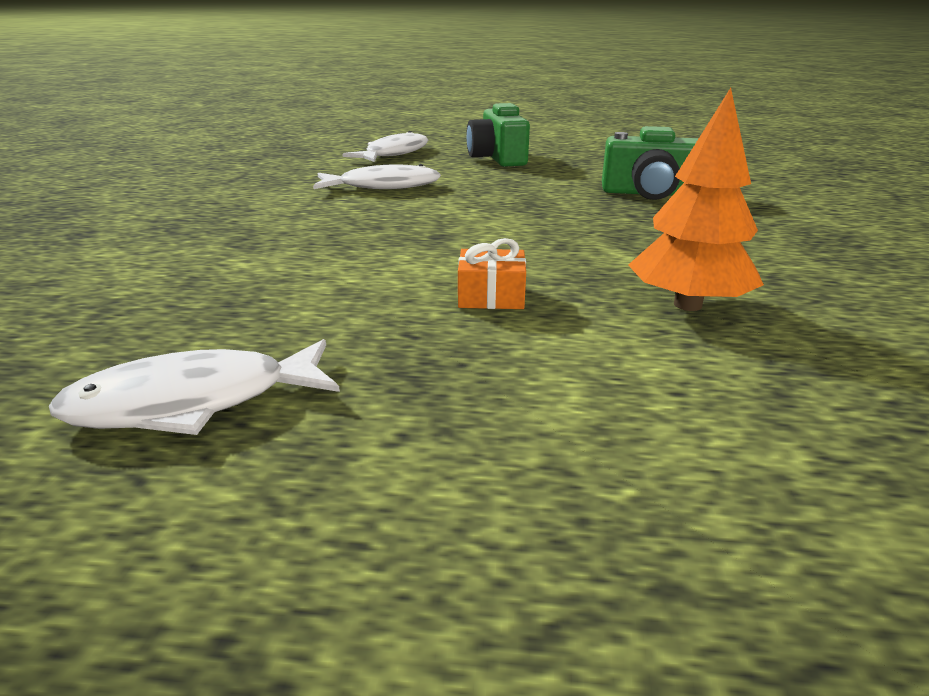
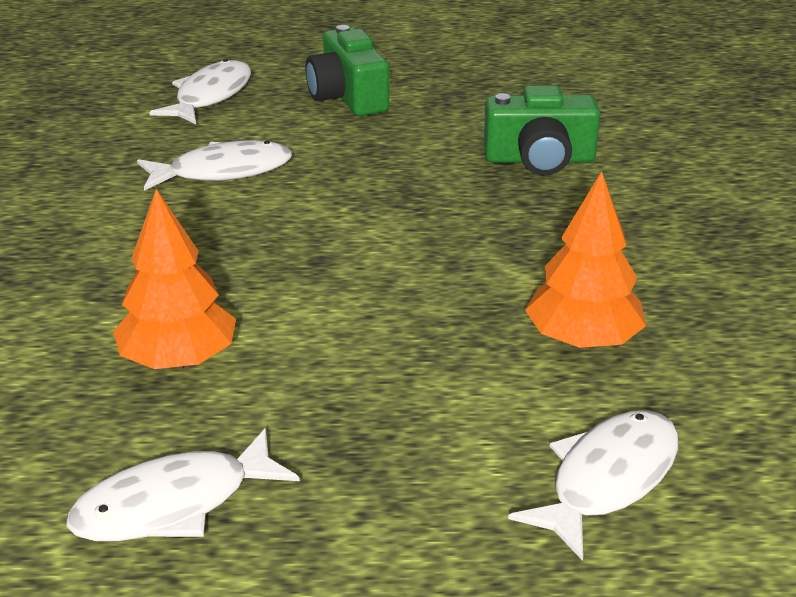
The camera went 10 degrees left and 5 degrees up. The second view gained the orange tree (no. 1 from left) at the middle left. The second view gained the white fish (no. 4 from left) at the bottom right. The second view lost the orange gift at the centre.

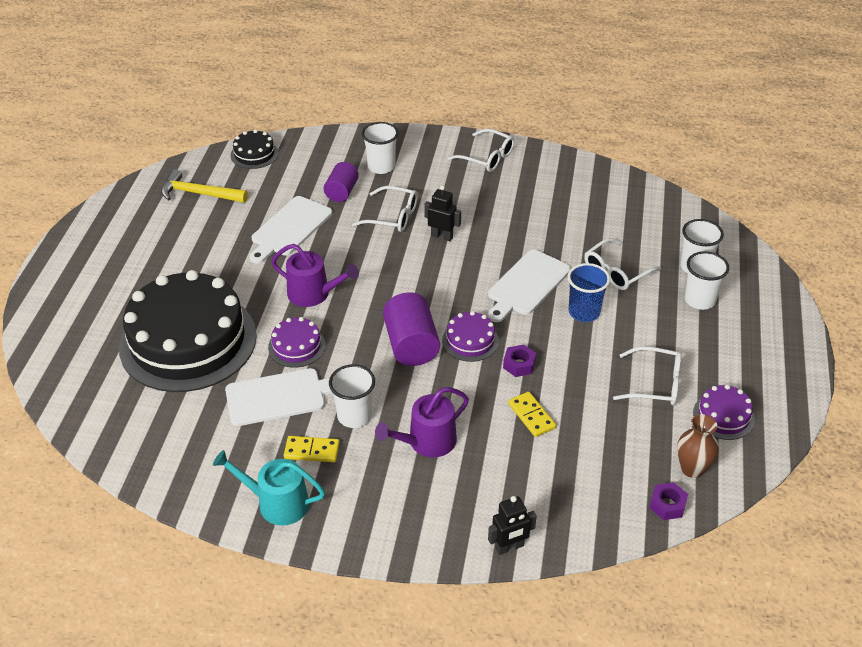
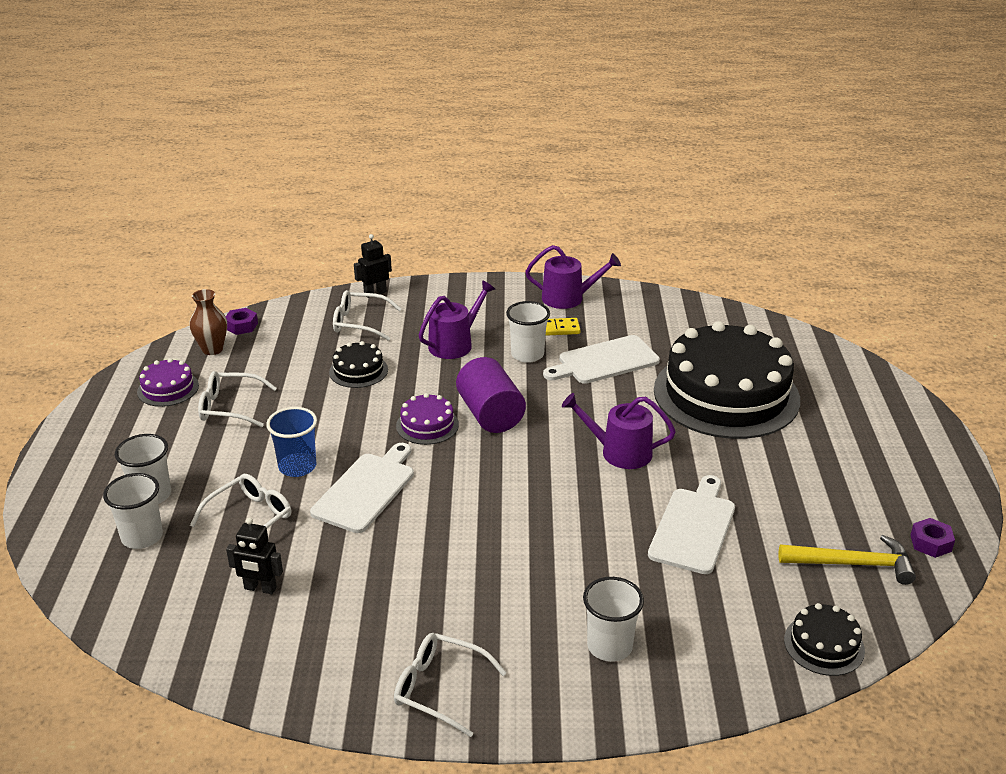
The camera went 170 degrees right and 10 degrees down. The black robot (no. 1 from left) ended up elsewhere, having gone from the top centre to the bottom left. Where the yellow domino (no. 2 from left) stood at the centre, the black cake (no. 1 from left) came to stand at the centre. The white glasses (no. 1 from left in the first image) ended up elsewhere, having gone from the top centre to the centre. What was the turquoise watering can at the bottom left turned into the purple watering can (no. 2 from left) at the centre. The purple nut (no. 1 from left in the first image) ended up elsewhere, having gone from the centre to the bottom right. The second view lost the purple cake (no. 1 from left) at the centre. The second view lost the purple cylinder (no. 1 from left) at the top centre.

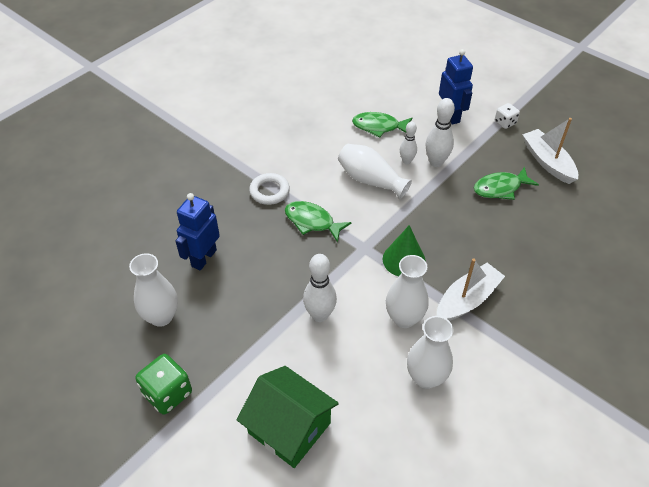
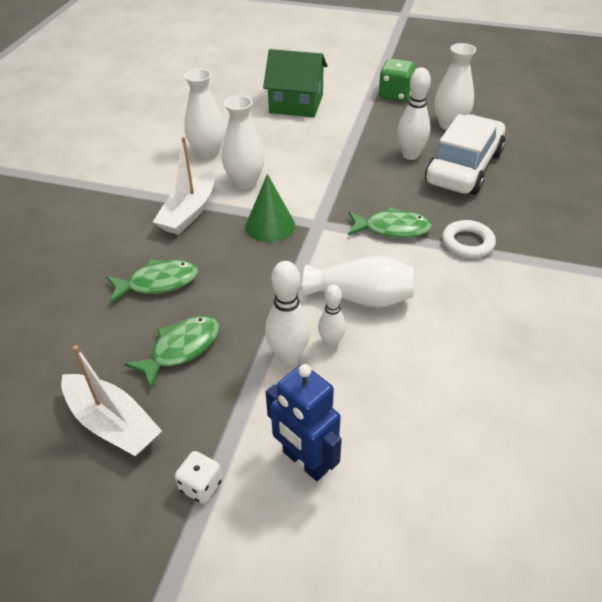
The camera went 155 degrees right and 5 degrees down. The green fish (no. 2 from left in the first image) ended up elsewhere, having gone from the top centre to the middle left. The white bowling pin (no. 1 from left in the first image) ended up elsewhere, having gone from the centre to the top right. Where the blue robot (no. 1 from left) stood at the middle left, the white car came to stand at the top right.

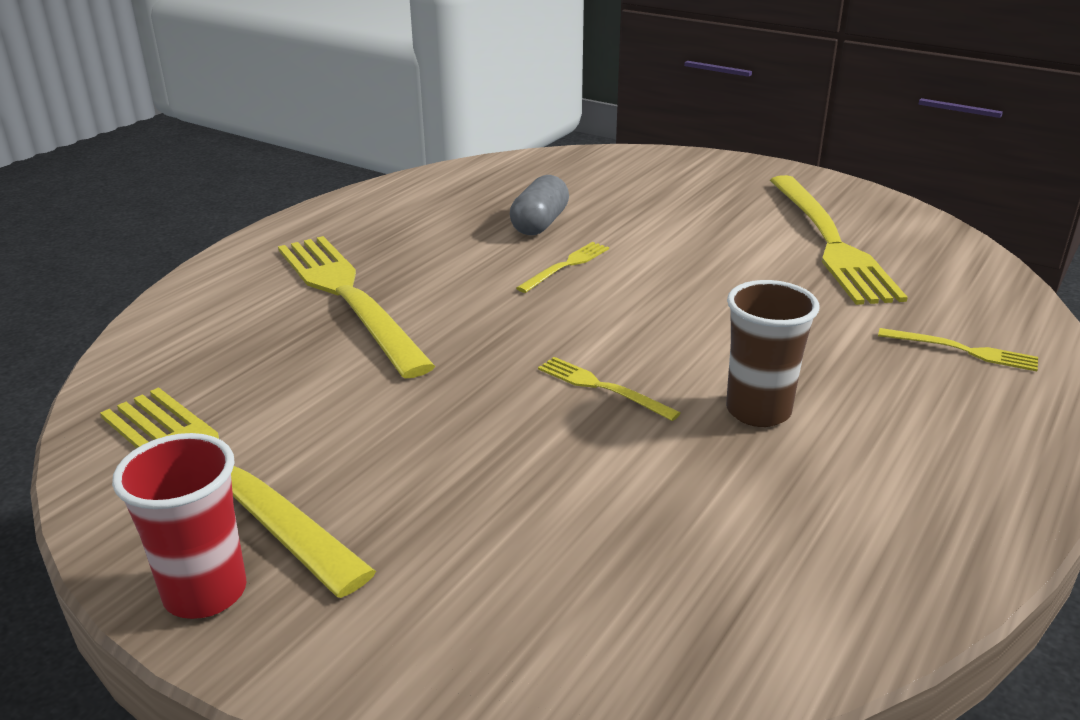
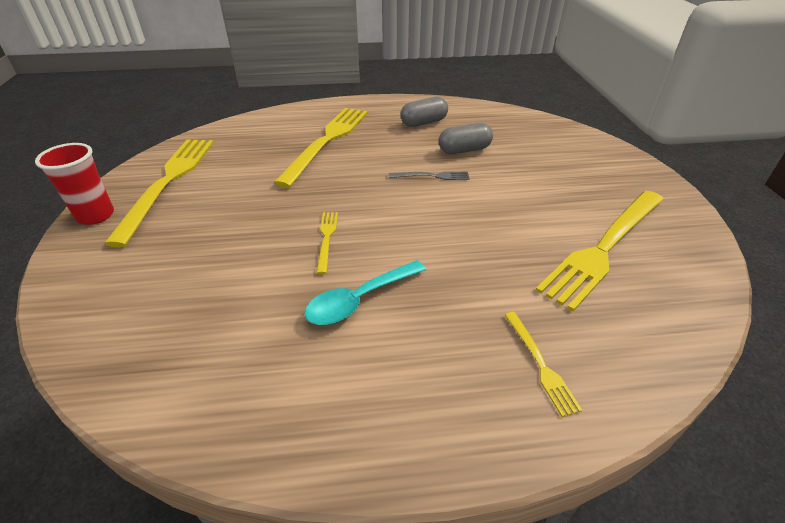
The camera went 50 degrees right and 10 degrees up. Where the brown cup stood at the middle right, the turquoise spoon came to stand at the centre. What was the yellow fork (no. 3 from left) at the centre turned into the grey fork at the centre. The second view gained the grey capsule (no. 1 from left) at the top centre.

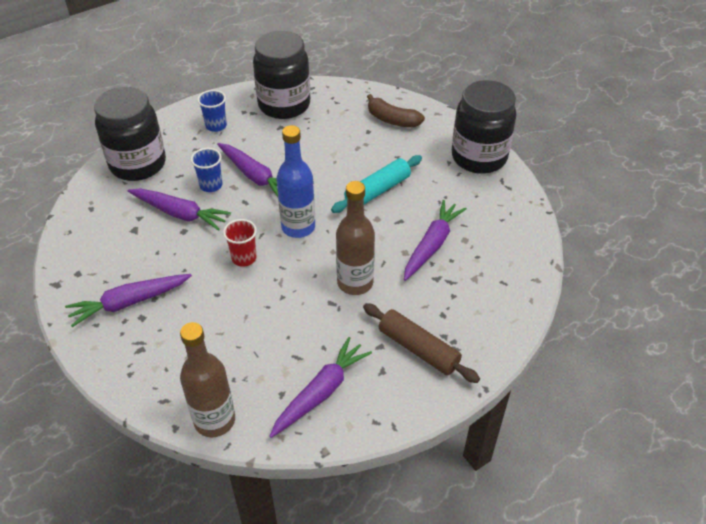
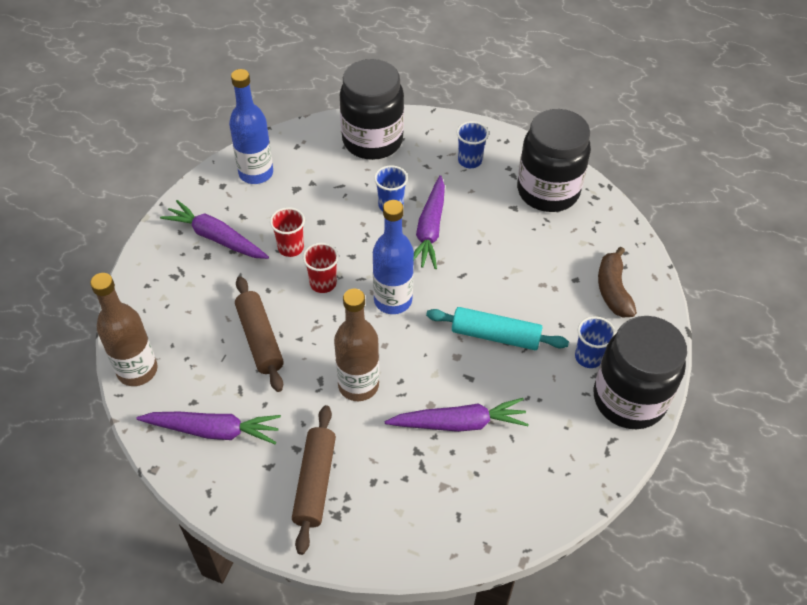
The camera went 55 degrees right and 5 degrees up. The second view gained the blue bottle (no. 1 from left) at the top left. The second view gained the brown rolling pin (no. 1 from left) at the middle left. The second view gained the red cup (no. 1 from left) at the centre. The second view gained the blue cup (no. 3 from left) at the middle right. The second view lost the purple carrot (no. 2 from left) at the middle left.

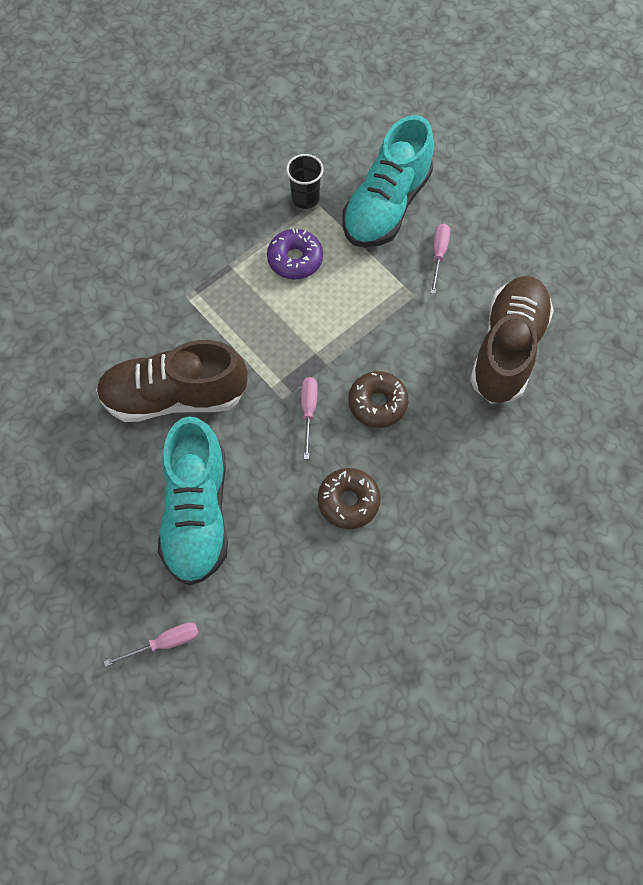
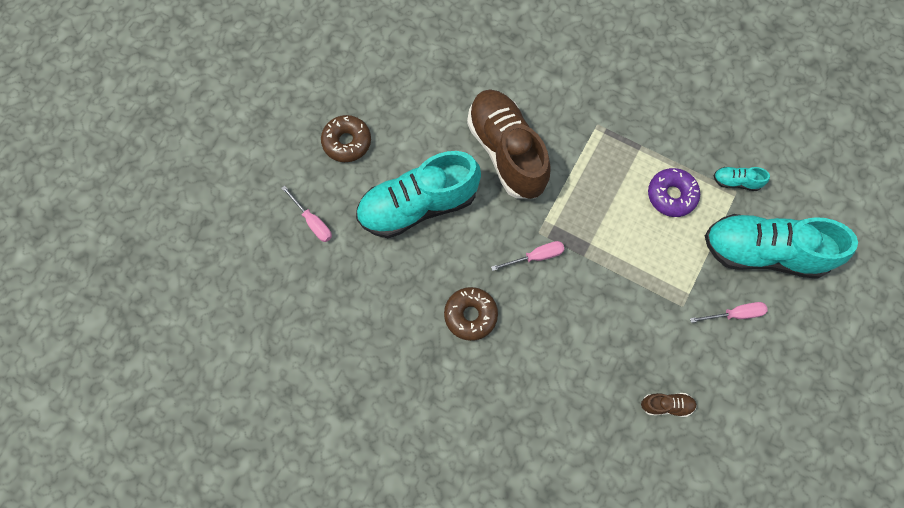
The camera went 70 degrees right and 5 degrees up. The brown donut (no. 2 from left in the first image) ended up elsewhere, having gone from the centre to the top centre. The size of the brown shoe (no. 2 from left) at the middle right changed by a factor of 0.40. Where the black cup stood at the top centre, the turquoise shoe (no. 2 from left) came to stand at the middle right.

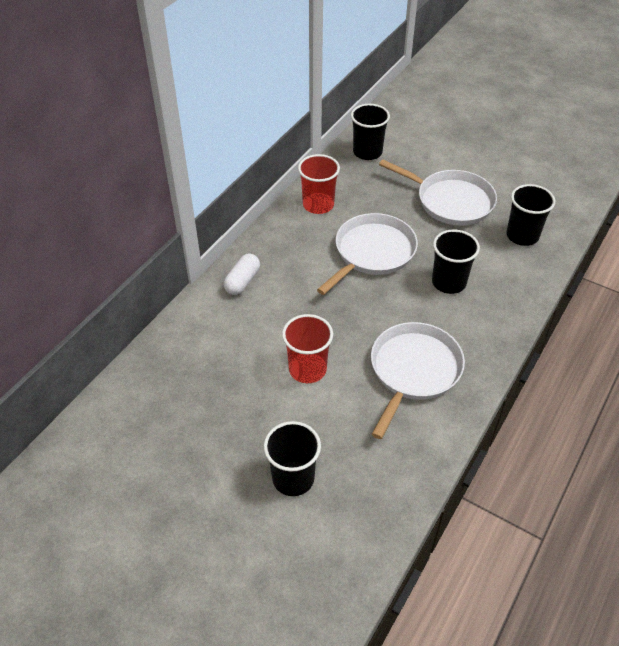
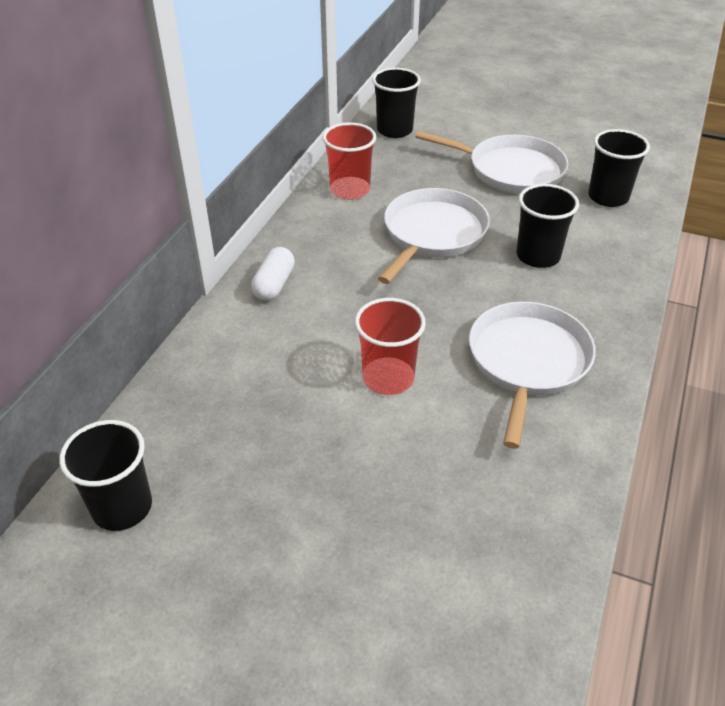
The camera went 10 degrees left and 5 degrees down. The black cup (no. 1 from left) ended up elsewhere, having gone from the bottom centre to the bottom left.

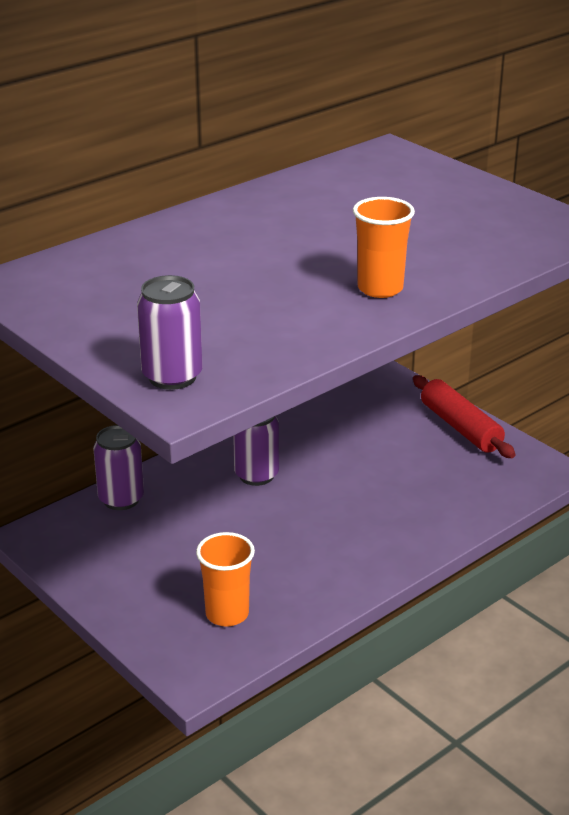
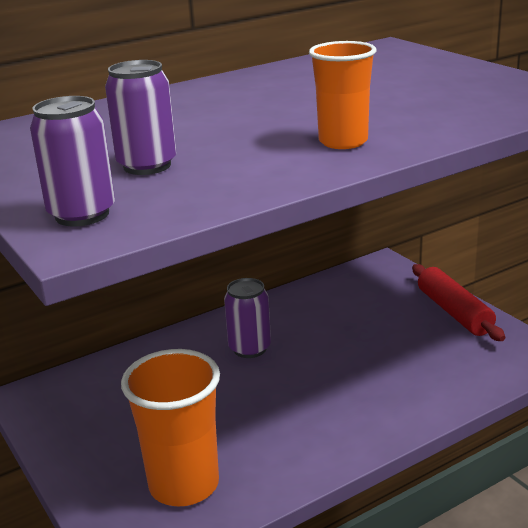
The camera went 10 degrees right and 5 degrees down. The purple can (no. 1 from left in the first image) ended up elsewhere, having gone from the middle left to the top left. The size of the orange cup (no. 1 from left) at the bottom centre changed by a factor of 1.56.

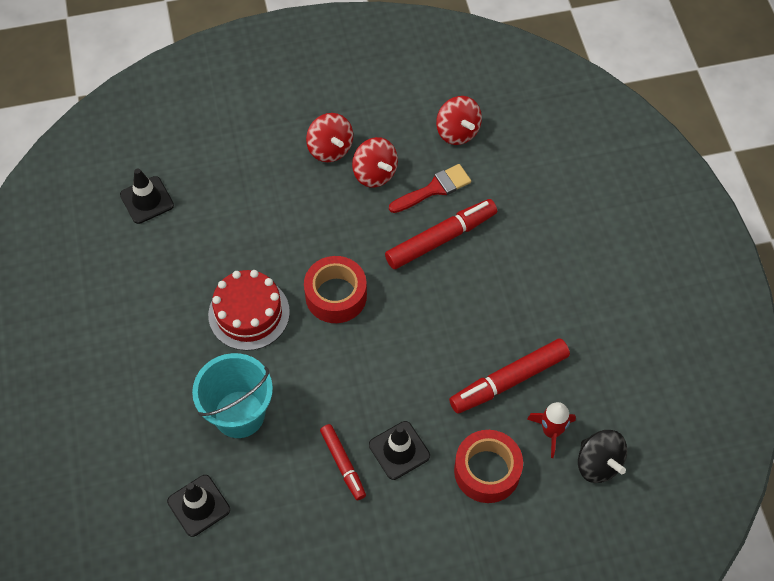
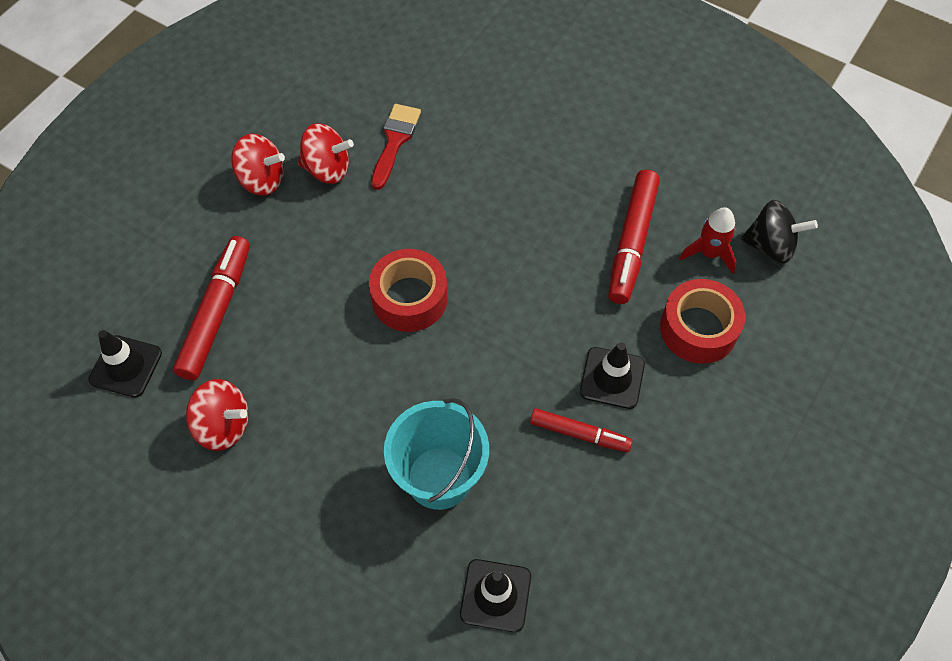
The camera went 45 degrees left and 0 degrees up. The red marker (no. 2 from left in the first image) ended up elsewhere, having gone from the centre to the middle left. The red spinning top (no. 3 from left in the first image) ended up elsewhere, having gone from the top centre to the middle left. The second view lost the red cake at the middle left.

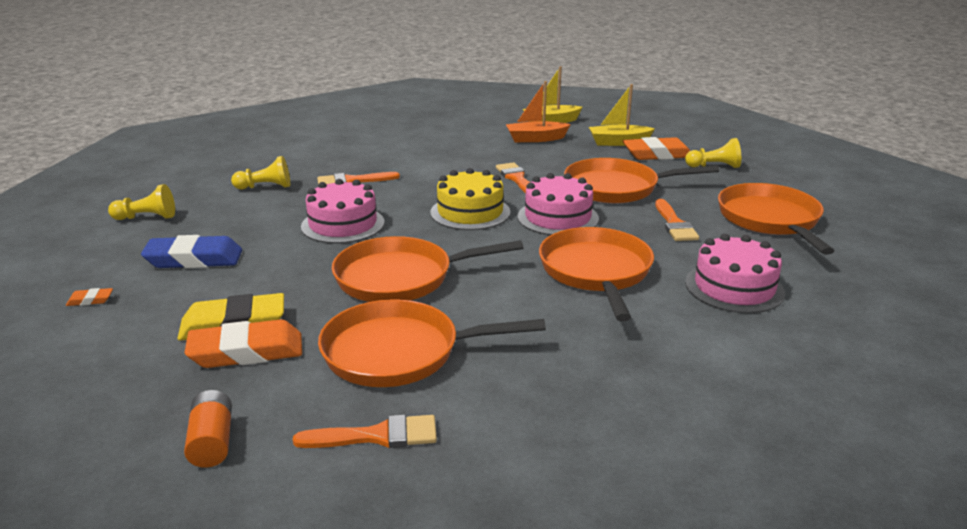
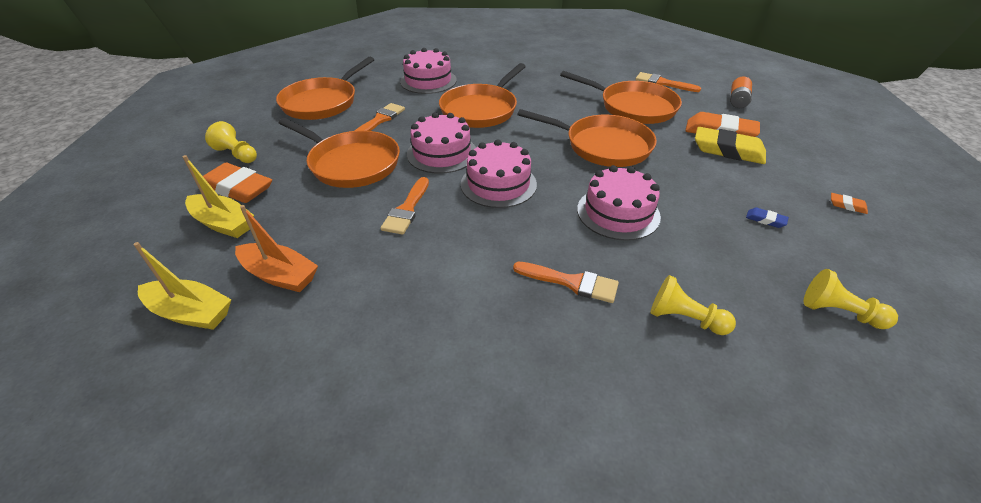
The camera went 145 degrees left and 15 degrees up. What was the yellow cake at the centre turned into the pink cake (no. 3 from left) at the centre. The size of the blue eraser at the middle left changed by a factor of 0.44.

